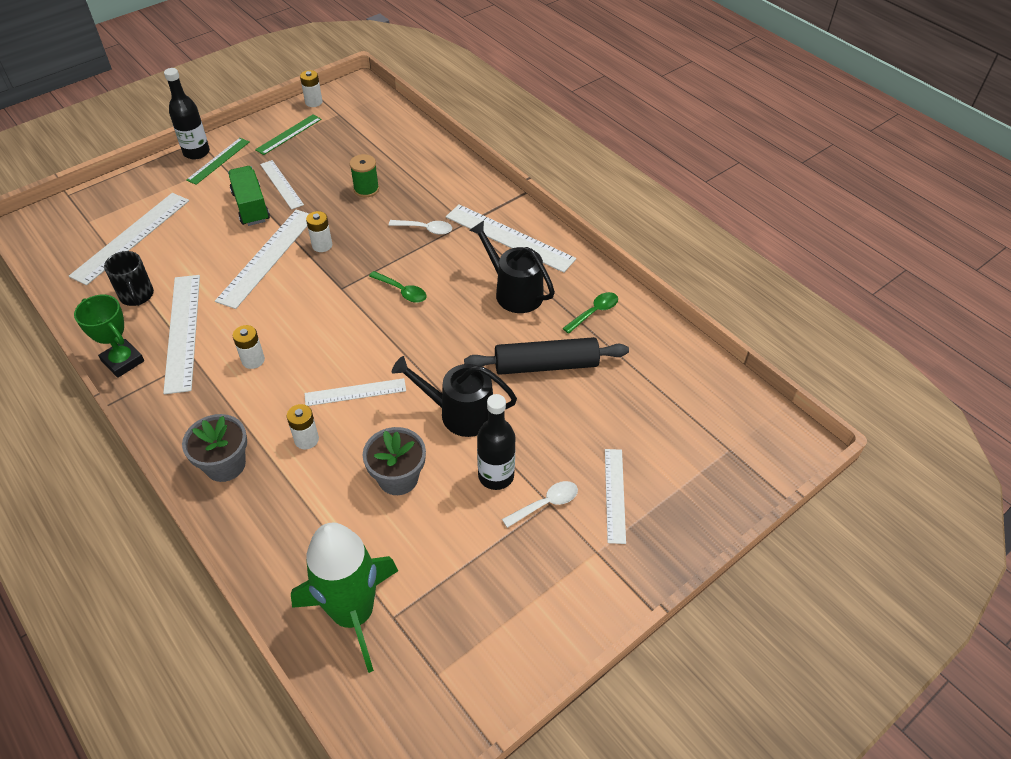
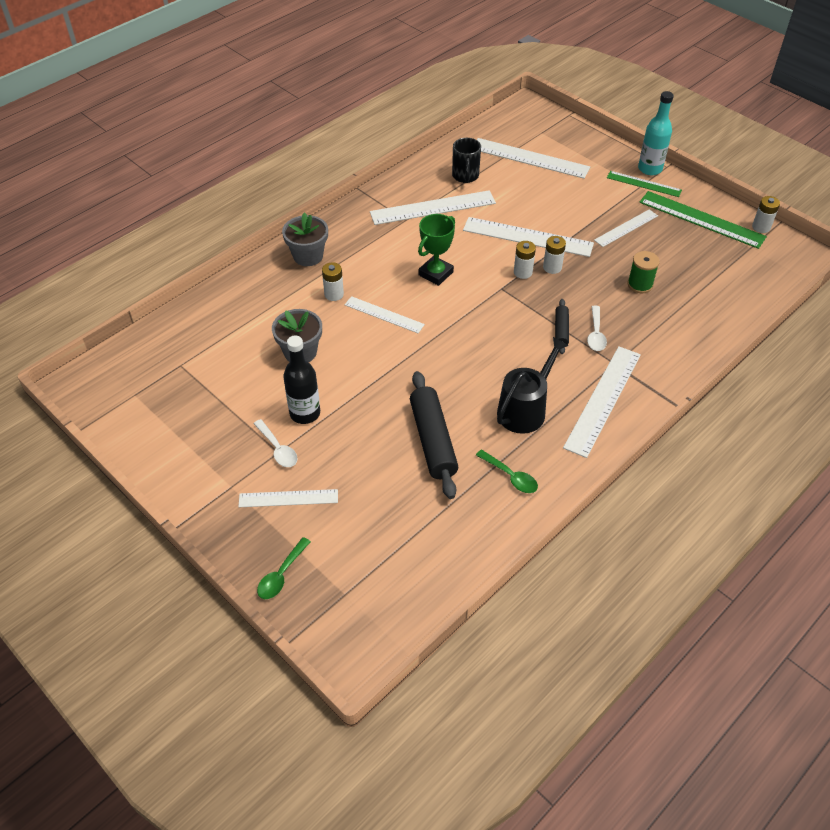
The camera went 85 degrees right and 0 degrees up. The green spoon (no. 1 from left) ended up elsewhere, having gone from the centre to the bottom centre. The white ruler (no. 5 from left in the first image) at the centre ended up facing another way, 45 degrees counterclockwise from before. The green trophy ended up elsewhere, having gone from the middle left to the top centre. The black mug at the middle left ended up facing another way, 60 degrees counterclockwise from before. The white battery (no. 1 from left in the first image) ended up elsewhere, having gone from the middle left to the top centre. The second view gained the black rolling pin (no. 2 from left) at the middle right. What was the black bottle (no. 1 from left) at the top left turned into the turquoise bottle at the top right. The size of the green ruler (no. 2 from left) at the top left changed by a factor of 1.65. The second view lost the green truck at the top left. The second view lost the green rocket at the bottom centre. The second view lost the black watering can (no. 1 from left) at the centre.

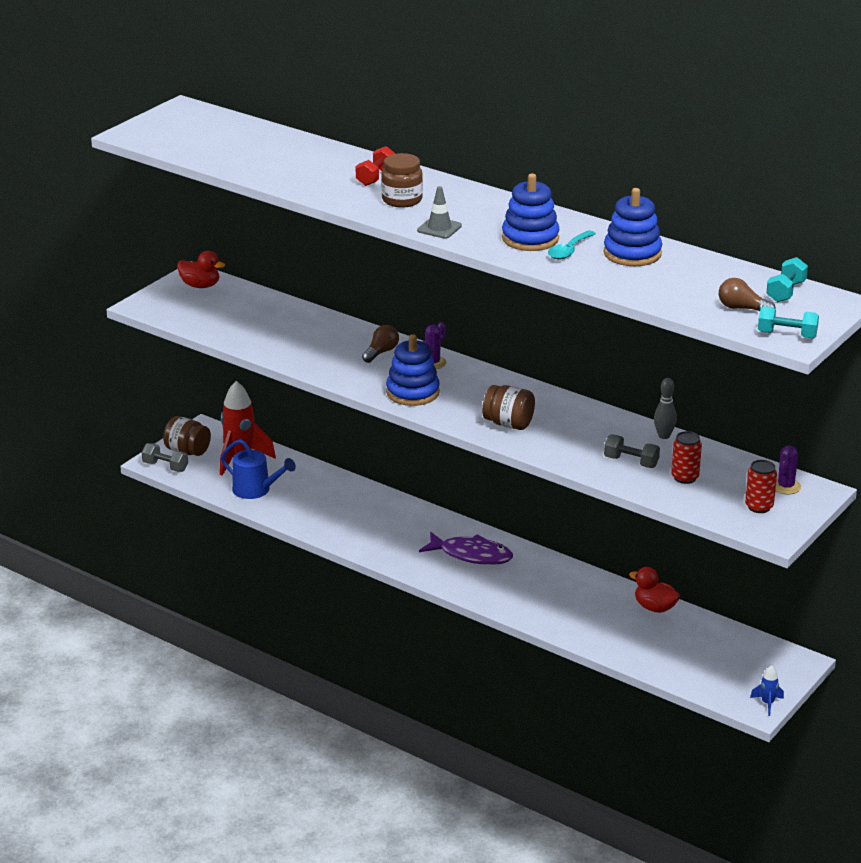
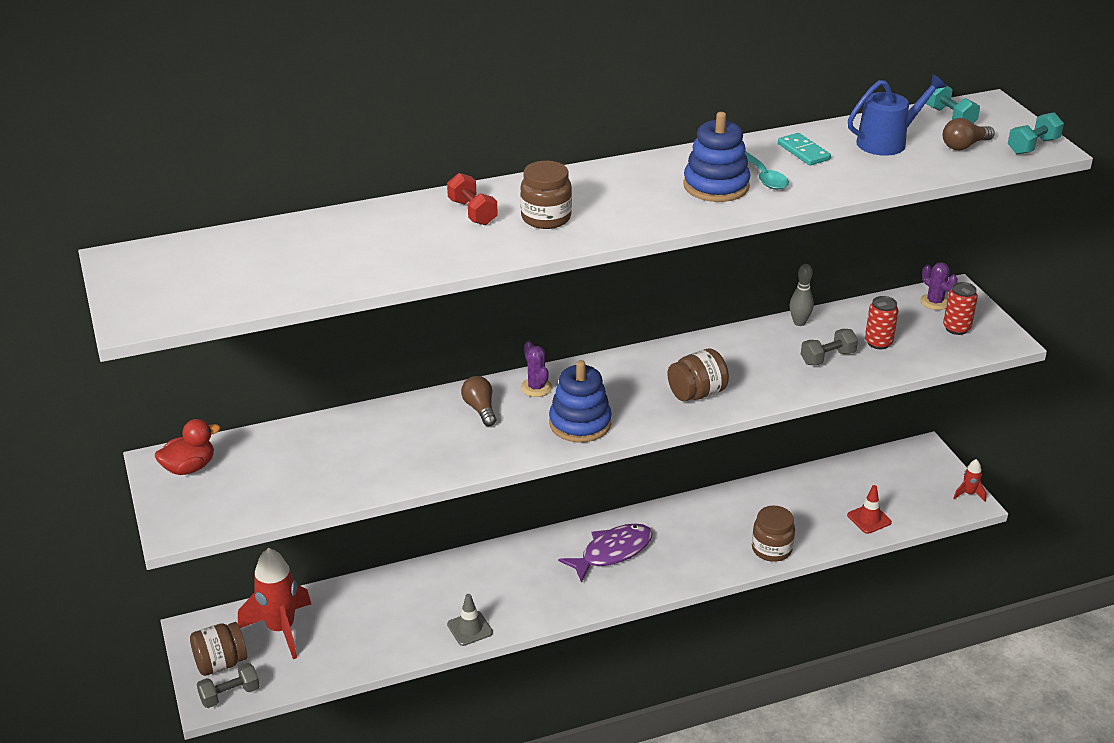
The camera went 55 degrees left and 5 degrees up. The grey traffic cone ended up elsewhere, having gone from the top centre to the bottom centre. The second view gained the brown jar (no. 4 from left) at the bottom right. Where the blue stacking toy (no. 3 from left) stood at the top right, the turquoise domino came to stand at the top right. The second view gained the red traffic cone at the bottom right. The blue watering can ended up elsewhere, having gone from the middle left to the top right. What was the blue rocket at the bottom right turned into the red rocket (no. 2 from left) at the middle right. The second view lost the red duck (no. 2 from left) at the bottom right.

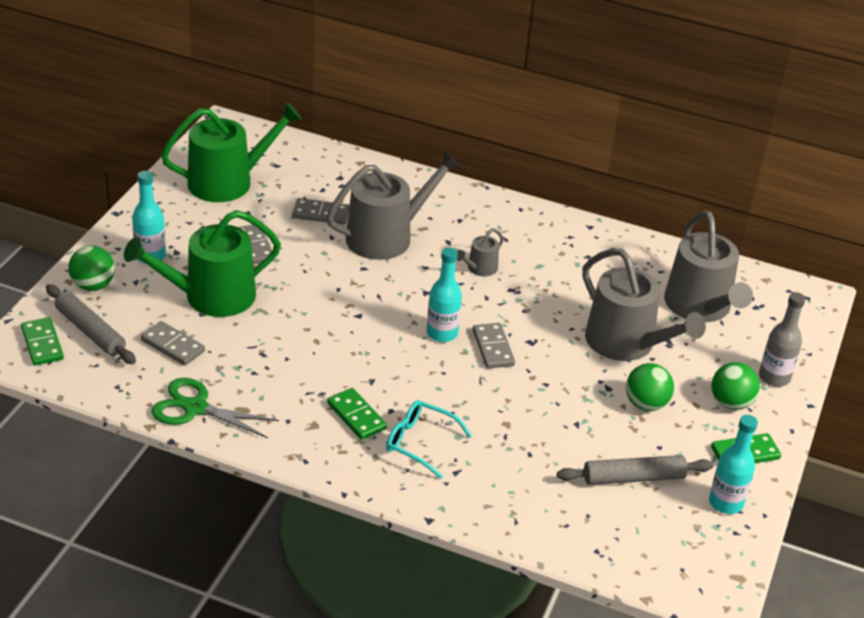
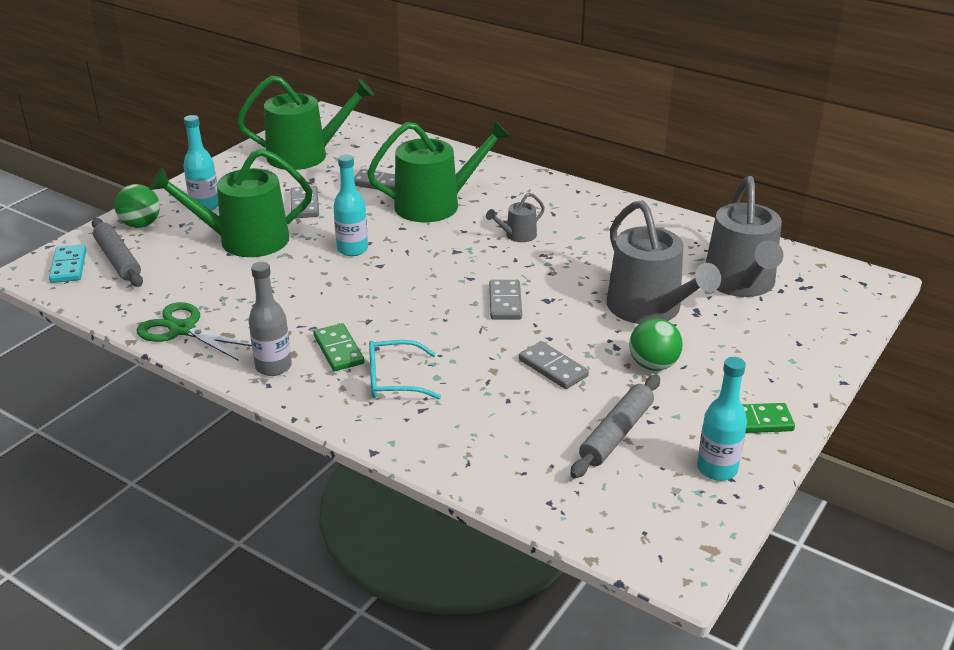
The camera went 15 degrees right and 5 degrees down. What was the green domino (no. 1 from left) at the middle left turned into the turquoise domino at the middle left. The grey bottle ended up elsewhere, having gone from the middle right to the middle left. The turquoise bottle (no. 2 from left) ended up elsewhere, having gone from the centre to the top centre. What was the grey watering can (no. 1 from left) at the top centre turned into the green watering can (no. 3 from left) at the top centre. The turquoise glasses at the bottom centre ended up facing another way, 45 degrees counterclockwise from before. The grey domino (no. 1 from left in the first image) ended up elsewhere, having gone from the middle left to the centre. The grey rolling pin (no. 2 from left) at the bottom right ended up facing another way, 60 degrees counterclockwise from before. The second view lost the green ball (no. 3 from left) at the middle right.

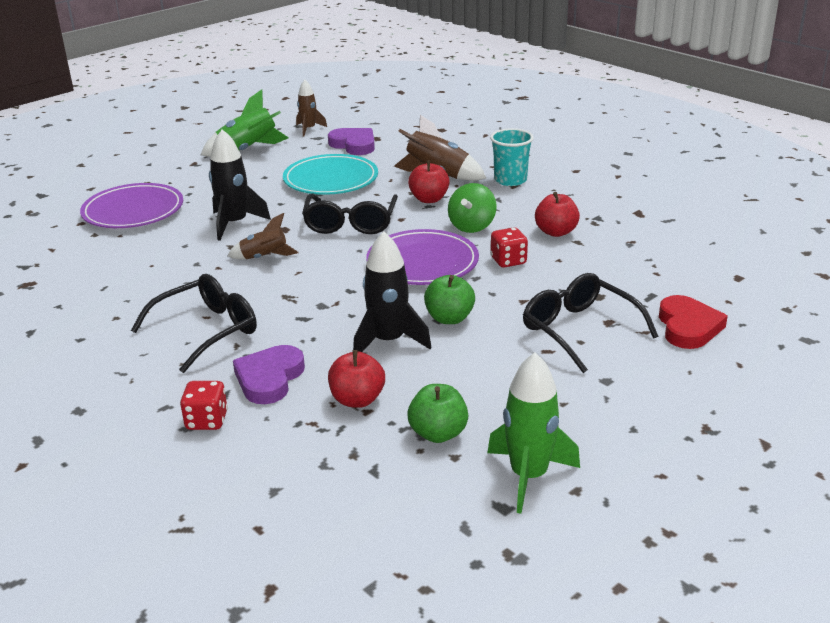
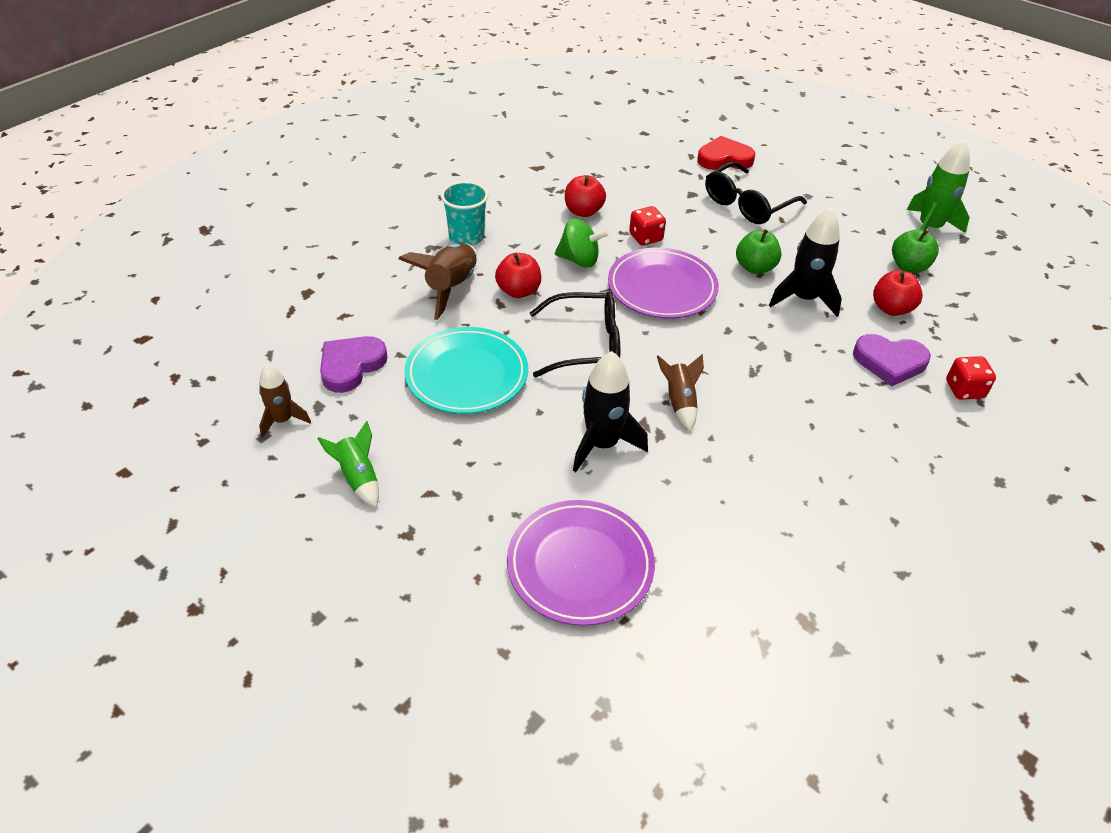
The camera went 100 degrees left and 15 degrees up. The size of the green rocket (no. 1 from left) at the top left changed by a factor of 0.62. The second view lost the black glasses (no. 1 from left) at the middle left.

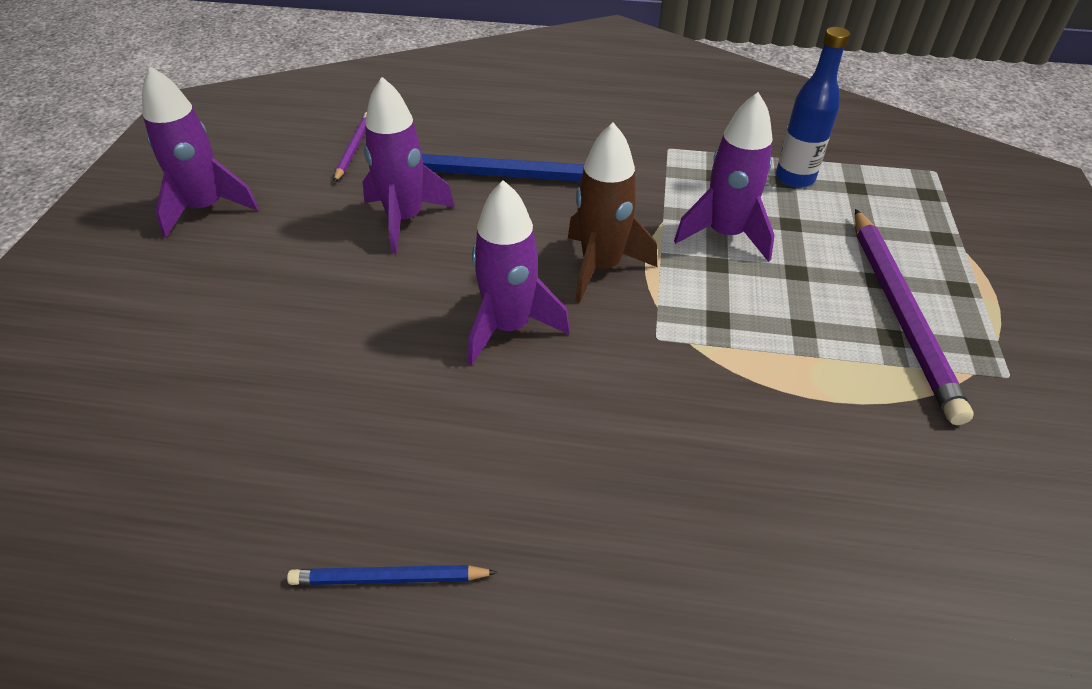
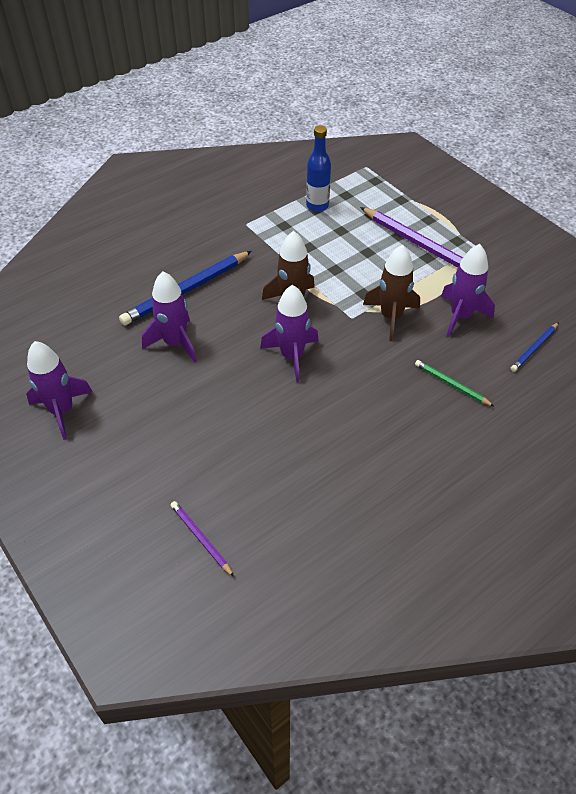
The camera went 45 degrees left and 5 degrees up. The purple pencil (no. 1 from left) ended up elsewhere, having gone from the top left to the bottom centre. The second view gained the brown rocket (no. 2 from left) at the middle right. The second view gained the green pencil at the middle right. The purple rocket (no. 4 from left) ended up elsewhere, having gone from the top centre to the middle right. The blue pencil (no. 1 from left in the first image) ended up elsewhere, having gone from the bottom centre to the middle right.

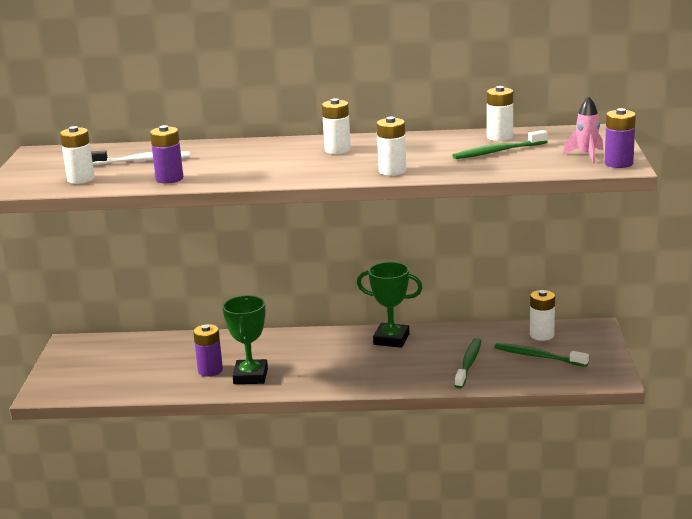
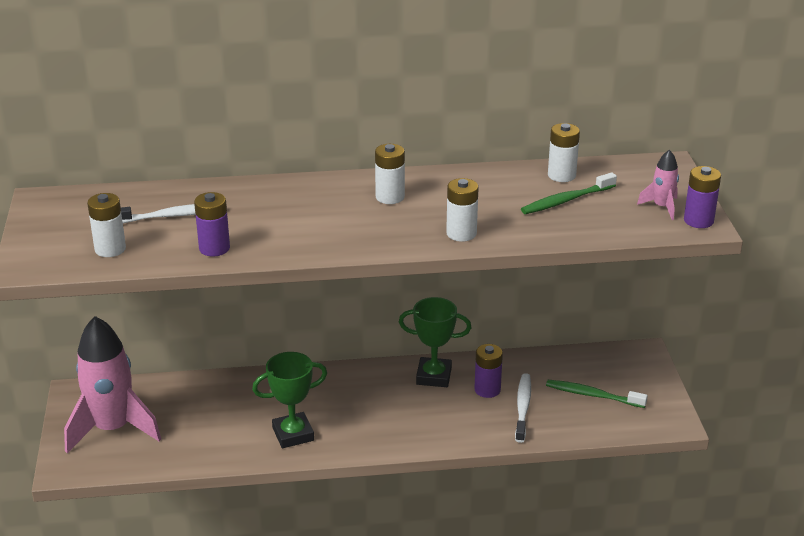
The camera went 10 degrees left and 10 degrees up. The second view gained the pink rocket (no. 1 from left) at the bottom left. The green trophy (no. 1 from left) at the centre ended up facing another way, 75 degrees clockwise from before. The purple battery (no. 2 from left) ended up elsewhere, having gone from the bottom left to the bottom centre. What was the green toothbrush (no. 1 from left) at the bottom right turned into the white toothbrush (no. 2 from left) at the bottom centre. The second view lost the white battery (no. 5 from left) at the middle right.

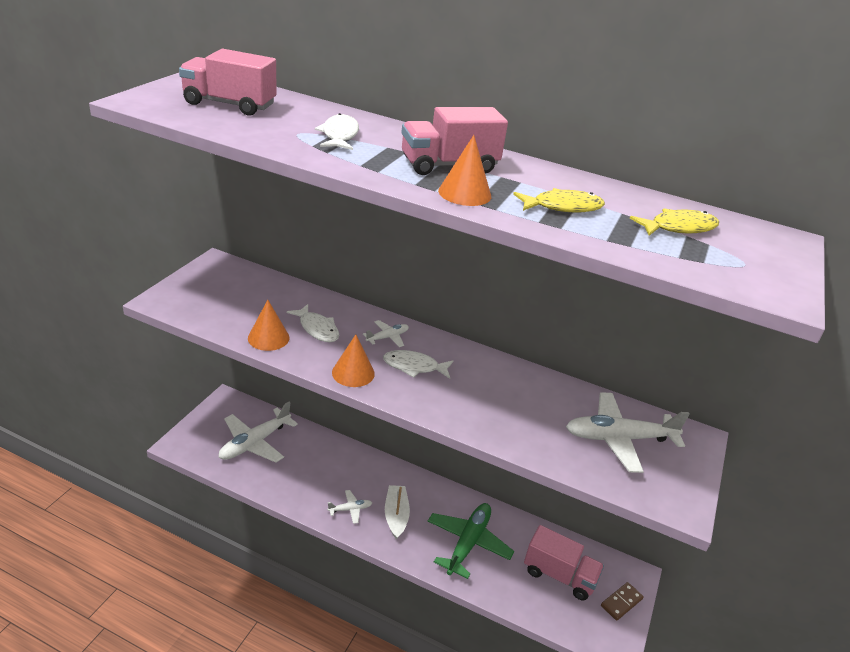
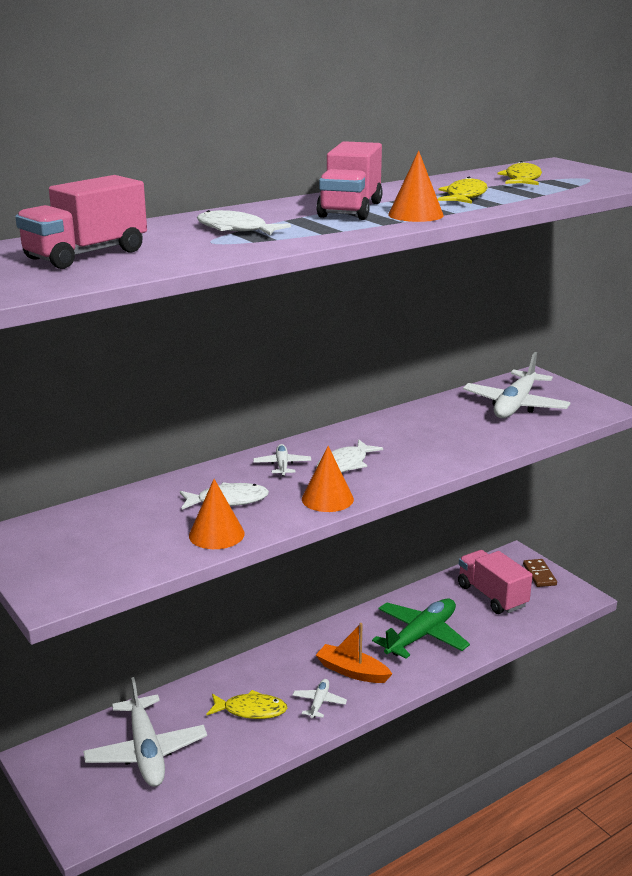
The camera went 55 degrees left and 10 degrees down. The second view gained the yellow fish (no. 1 from left) at the bottom centre. What was the white boat at the bottom centre turned into the orange boat at the bottom centre. The green plane at the bottom centre ended up facing another way, 75 degrees clockwise from before. The pink truck (no. 3 from left) at the bottom centre ended up facing another way, 90 degrees counterclockwise from before.

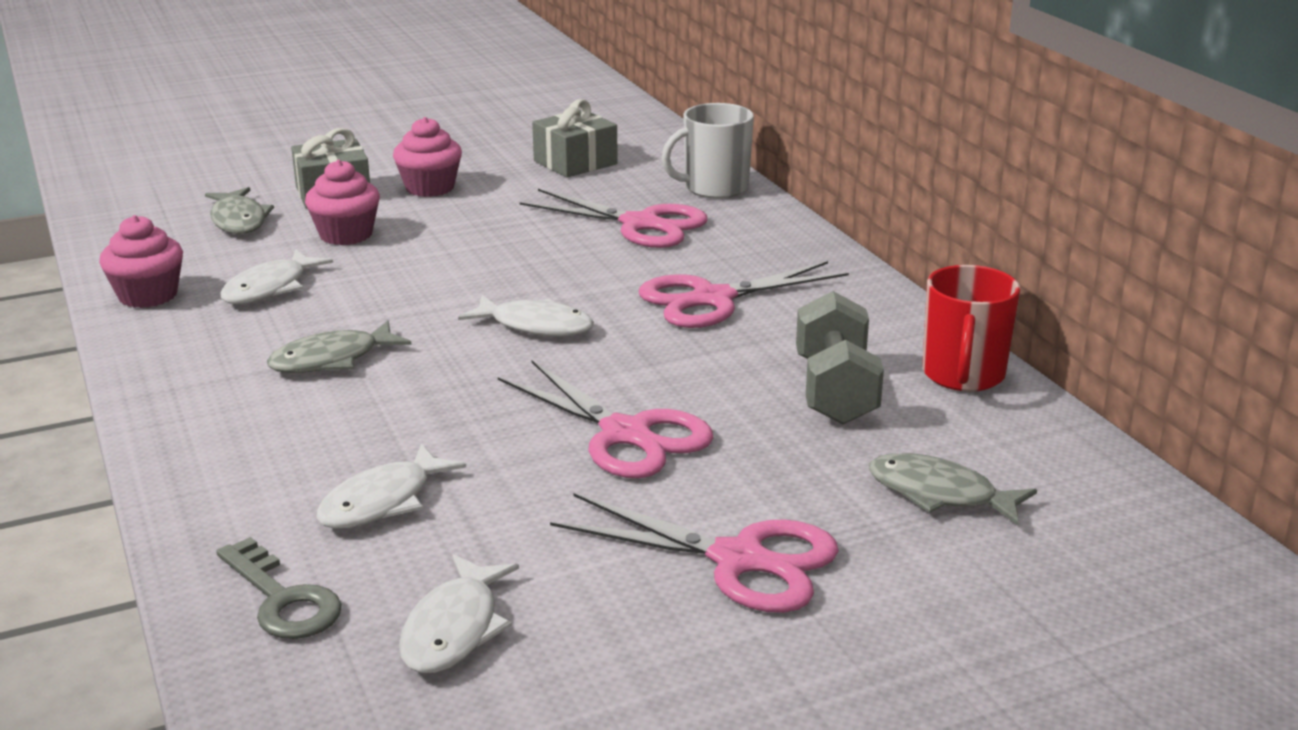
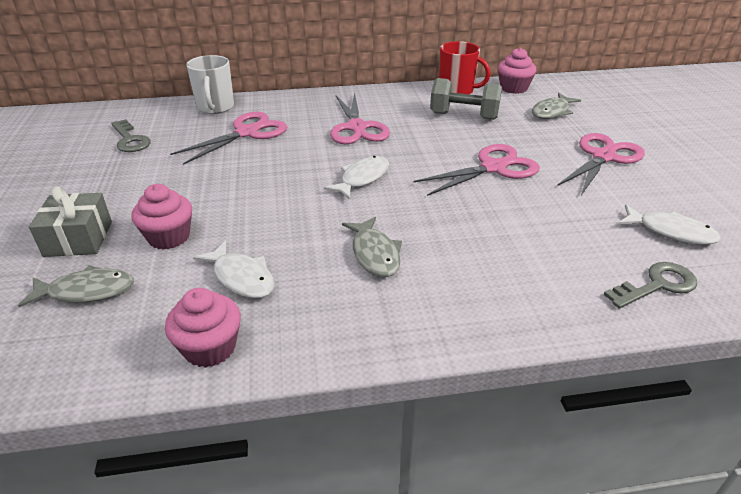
The camera went 75 degrees left and 10 degrees up. Where the grey gift (no. 2 from left) stood at the top centre, the grey key (no. 1 from left) came to stand at the top left. The pink cupcake (no. 3 from left) ended up elsewhere, having gone from the top left to the top right. The second view lost the white fish (no. 2 from left) at the middle left.

